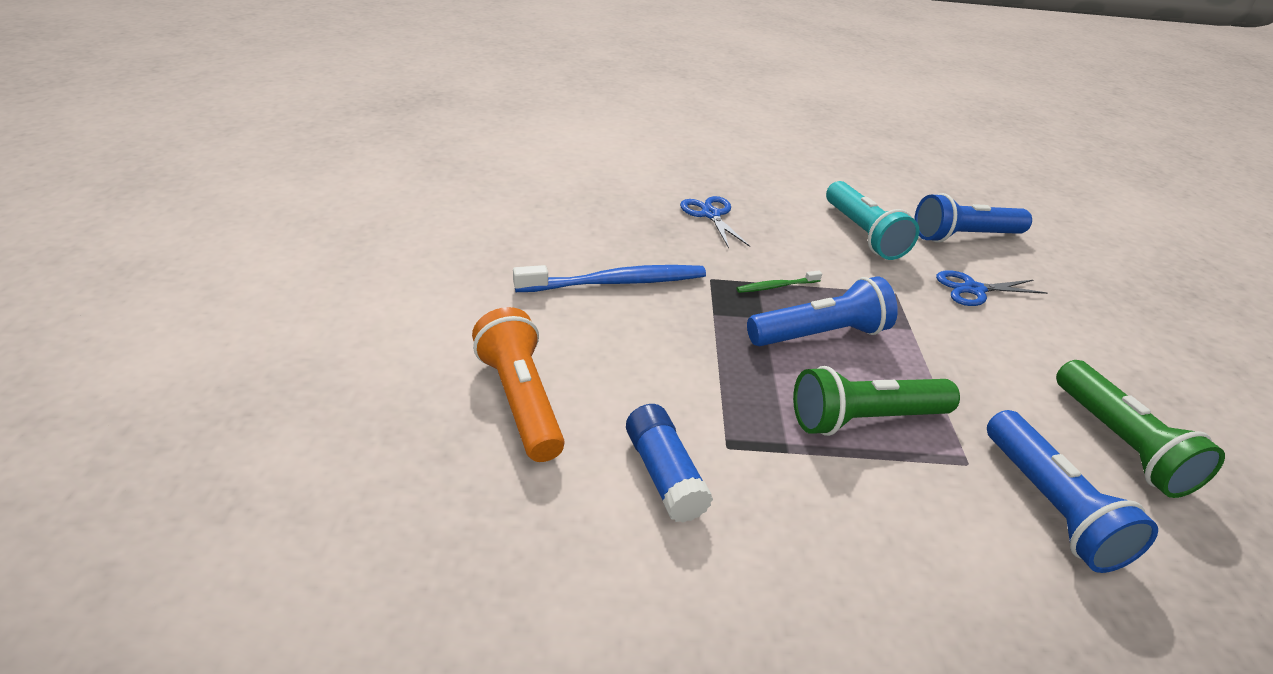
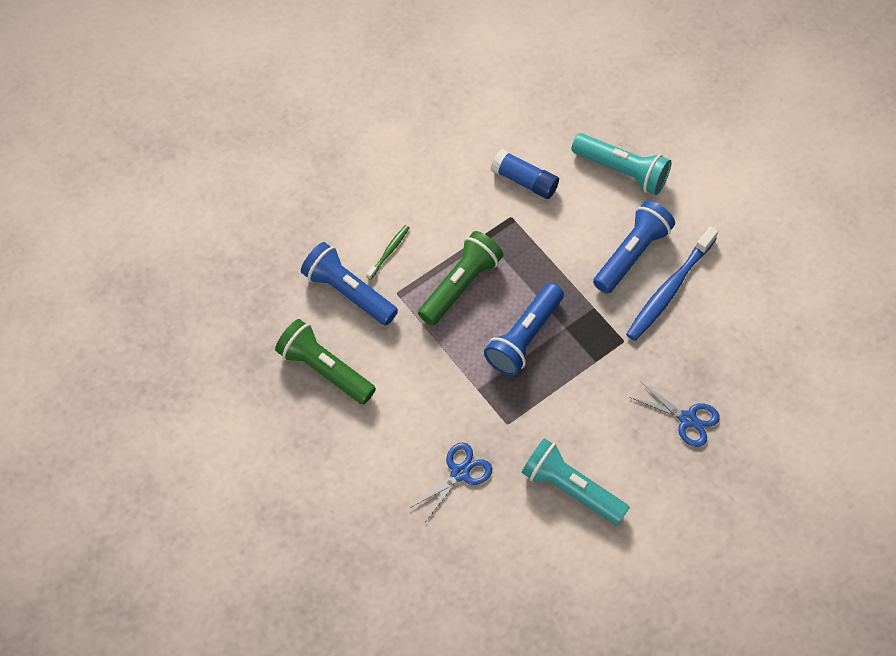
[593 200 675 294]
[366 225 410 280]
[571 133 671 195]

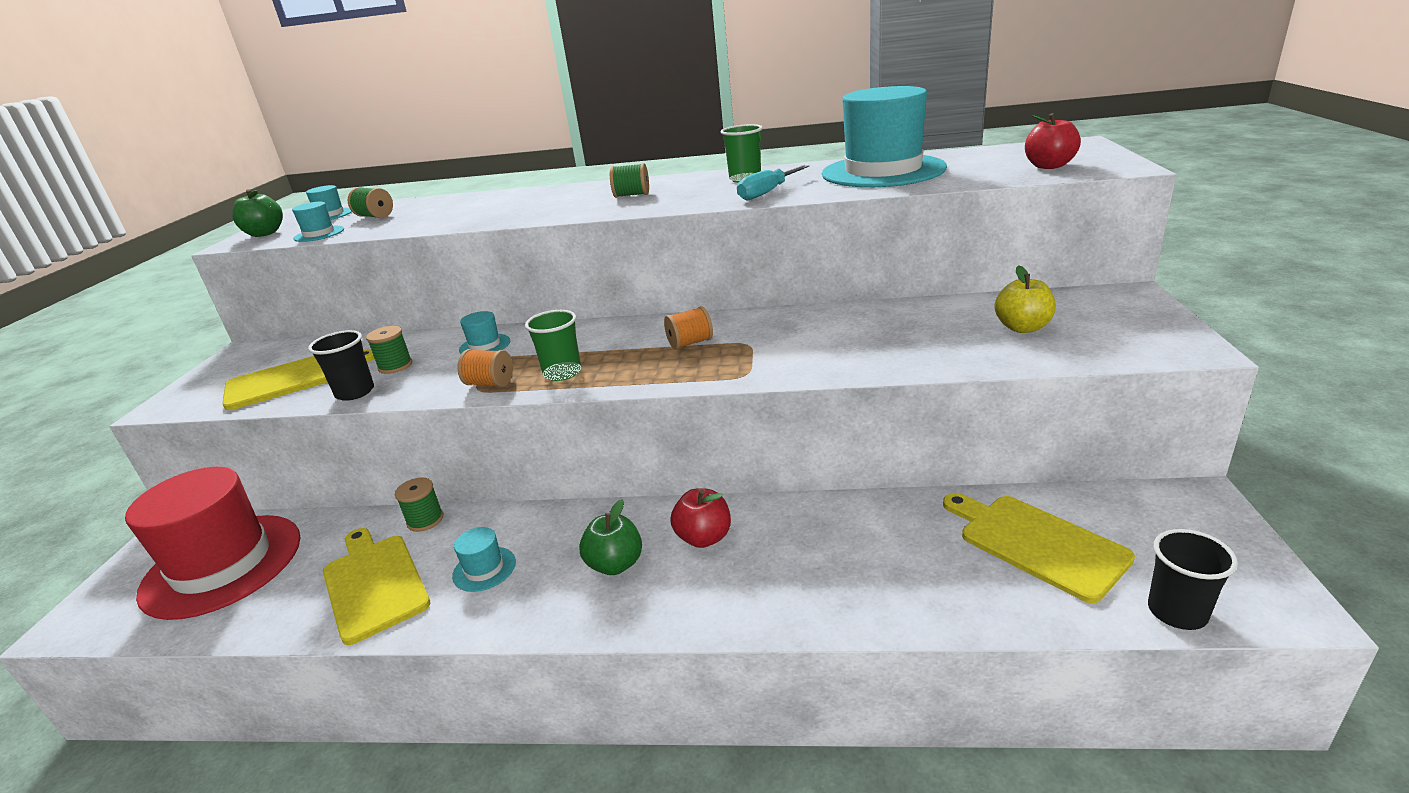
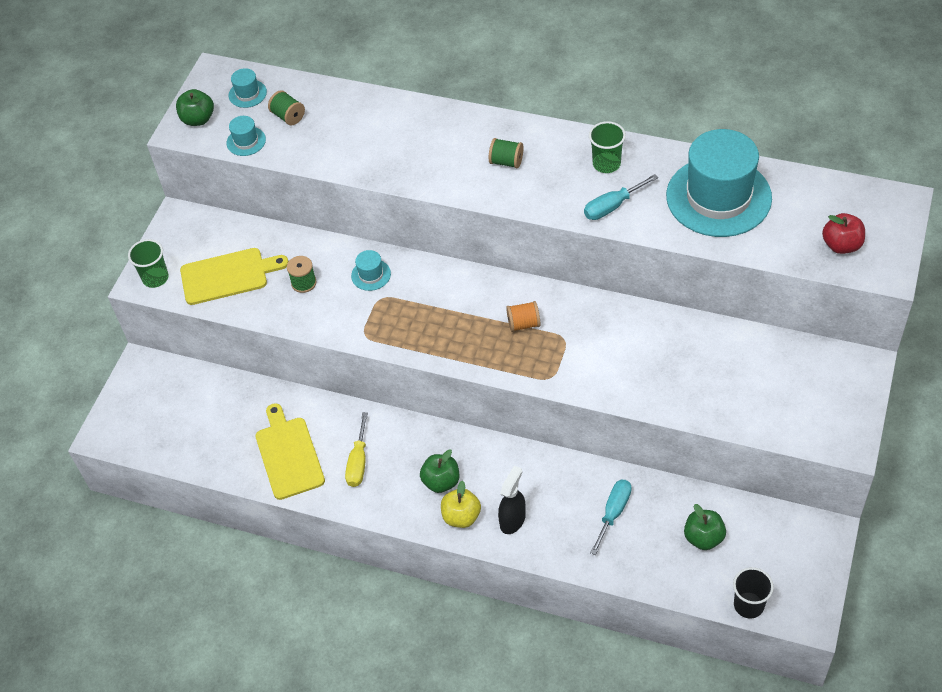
[441 480 481 528]
[128 239 169 288]
[308 330 374 401] (first image)
[457 349 513 387] (first image)
[125 467 300 620] (first image)
[395 478 444 532] (first image)
[670 488 731 548] (first image)
[684 504 726 550]
[345 412 368 487]
[498 466 526 534]
[590 480 632 555]

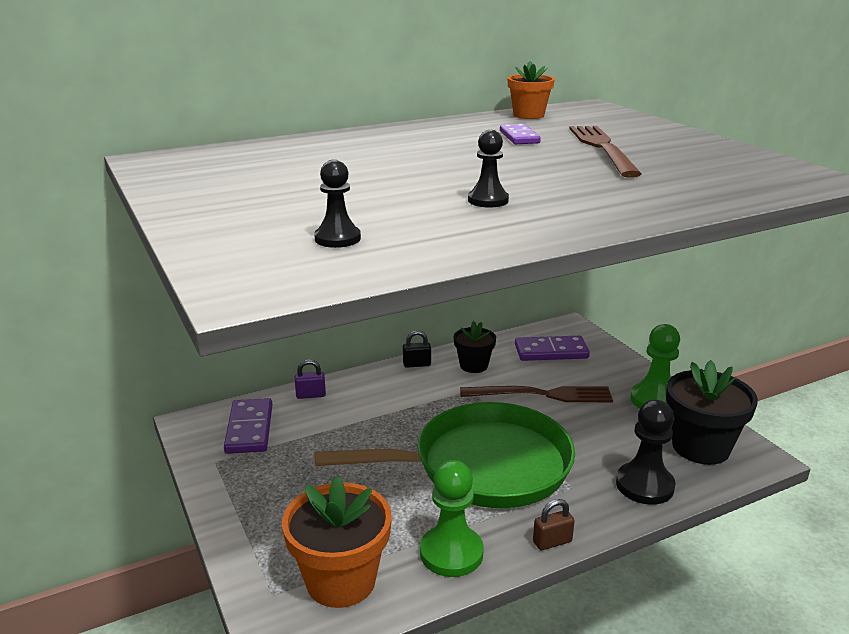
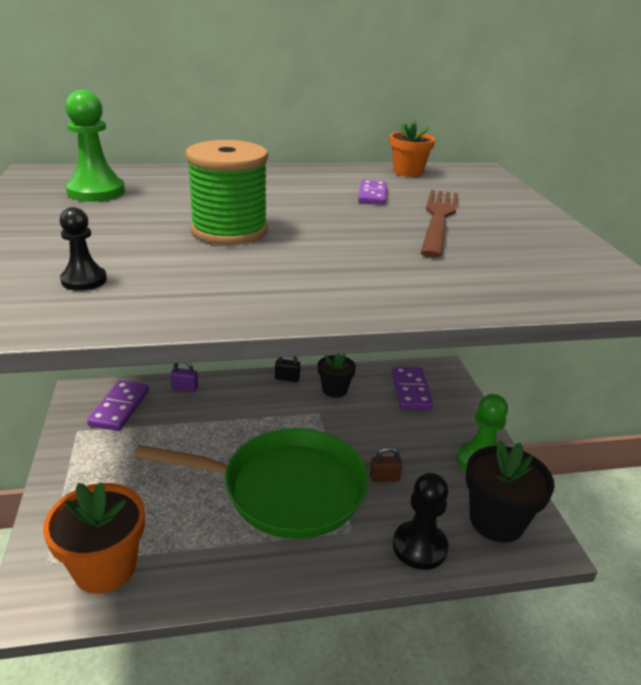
[468 130 509 208] (first image)
[392 367 433 410]
[460 386 613 402] (first image)
[65 90 125 202]
[370 446 402 482]
[186 140 268 245]

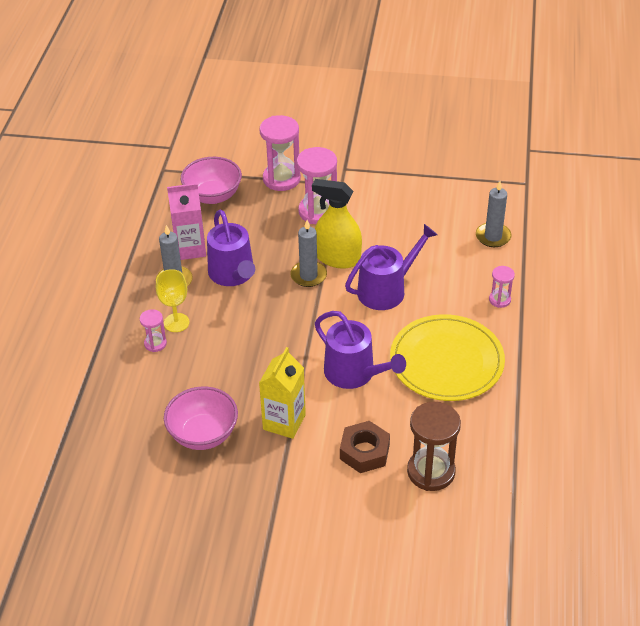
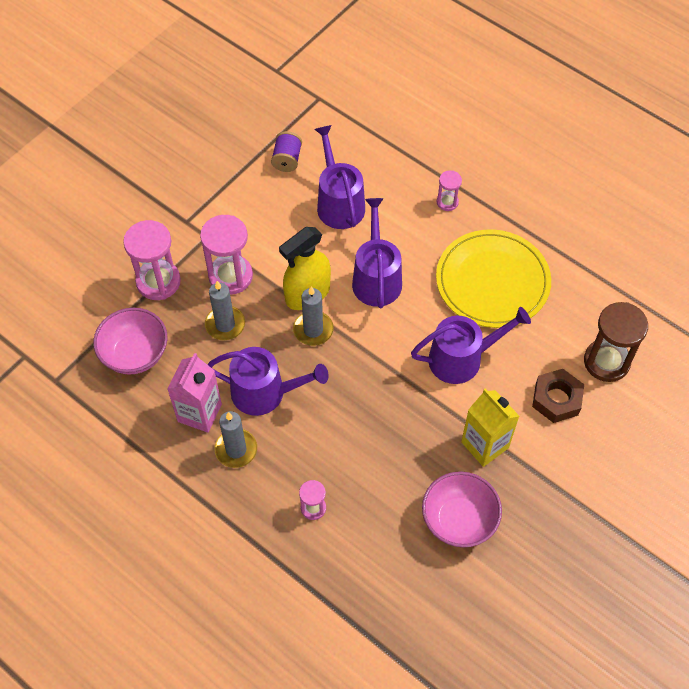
[205 281 245 340]
[156 269 190 332] (first image)
[315 125 365 229]
[271 131 302 172]

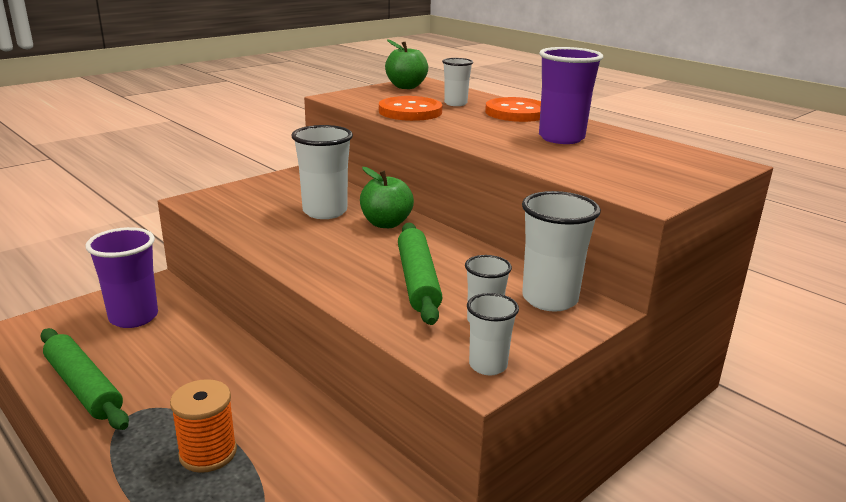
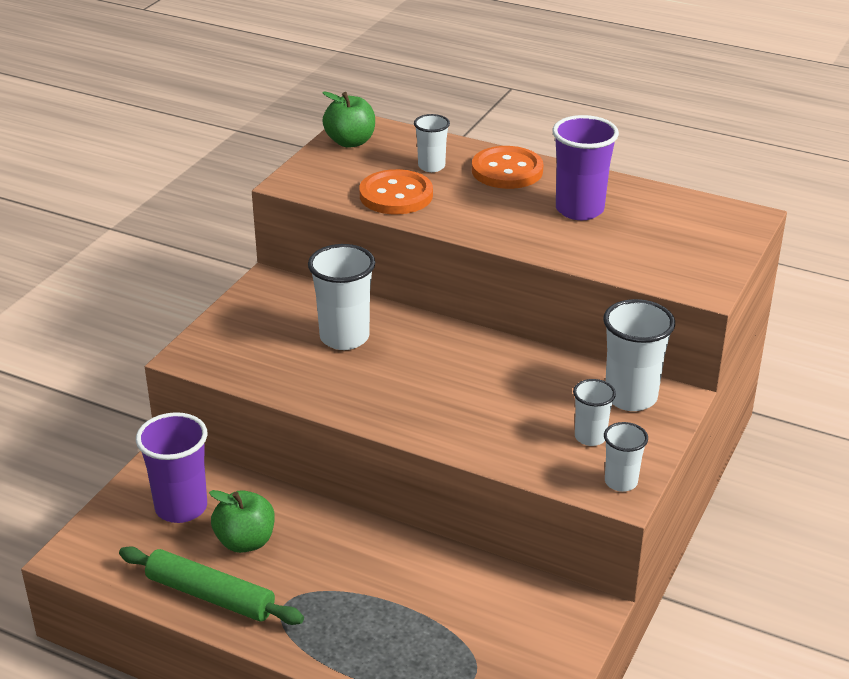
[209 490 275 553]
[398 223 442 325] (first image)
[170 379 237 473] (first image)

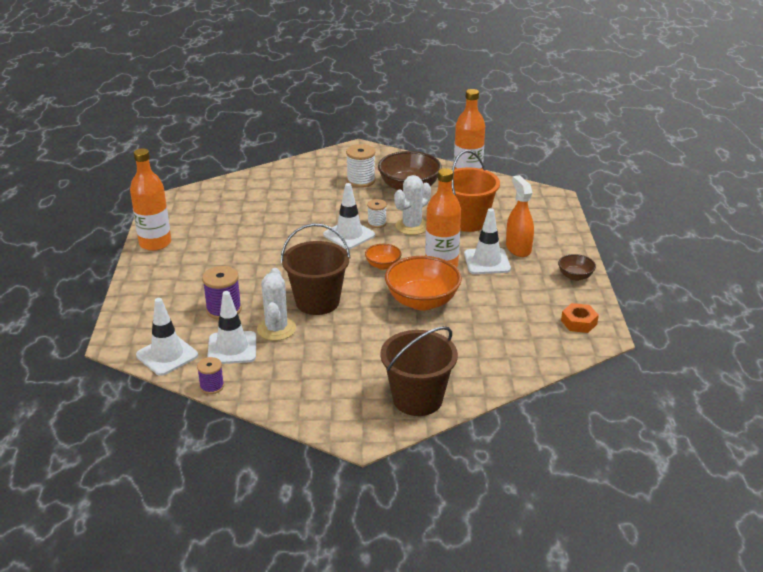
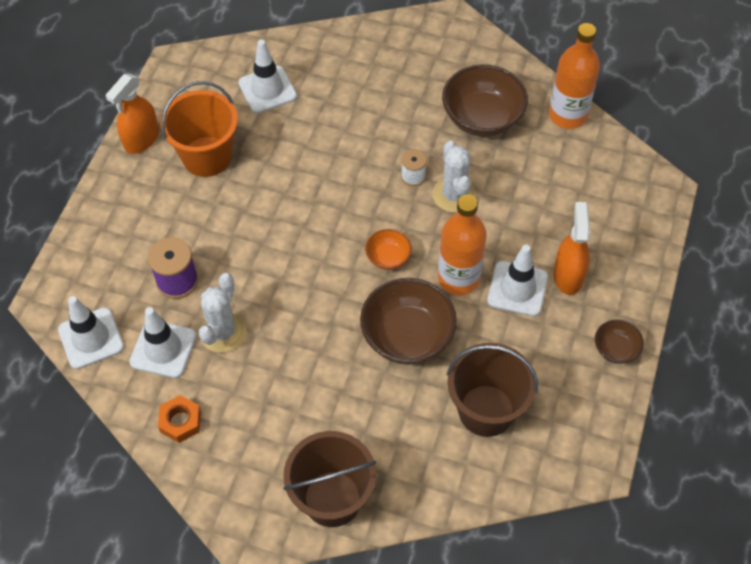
[346 144 376 188] (first image)
[106 74 159 154]
[160 81 238 177]
[432 141 476 213]
[238 40 297 113]
[447 343 538 437]
[360 278 457 365]
[158 395 201 443]
[197 357 224 394] (first image)

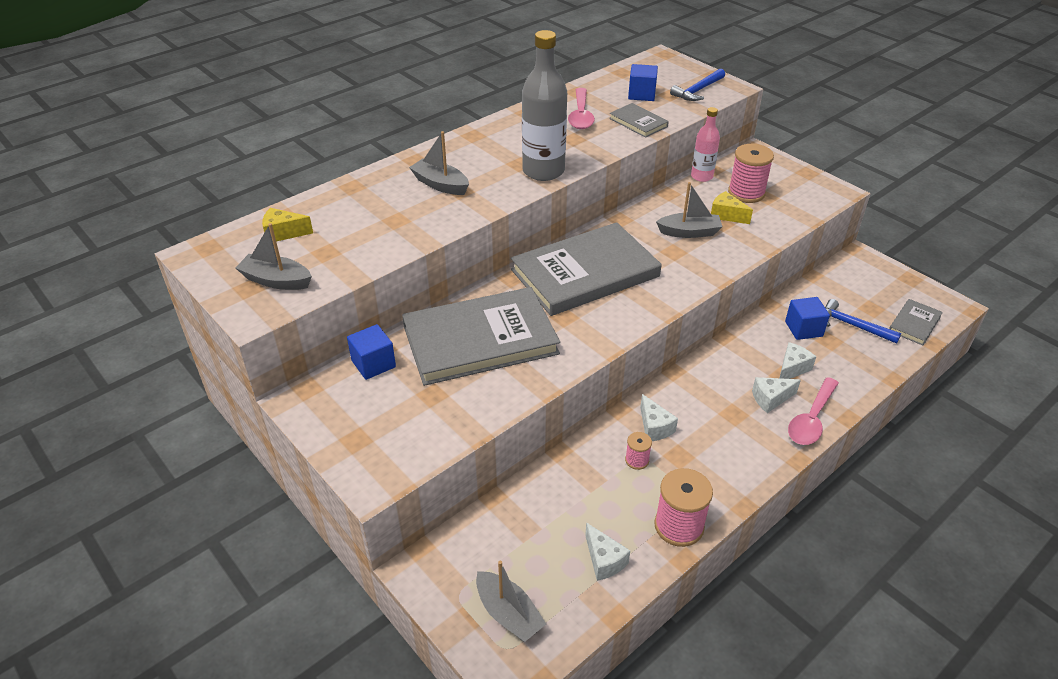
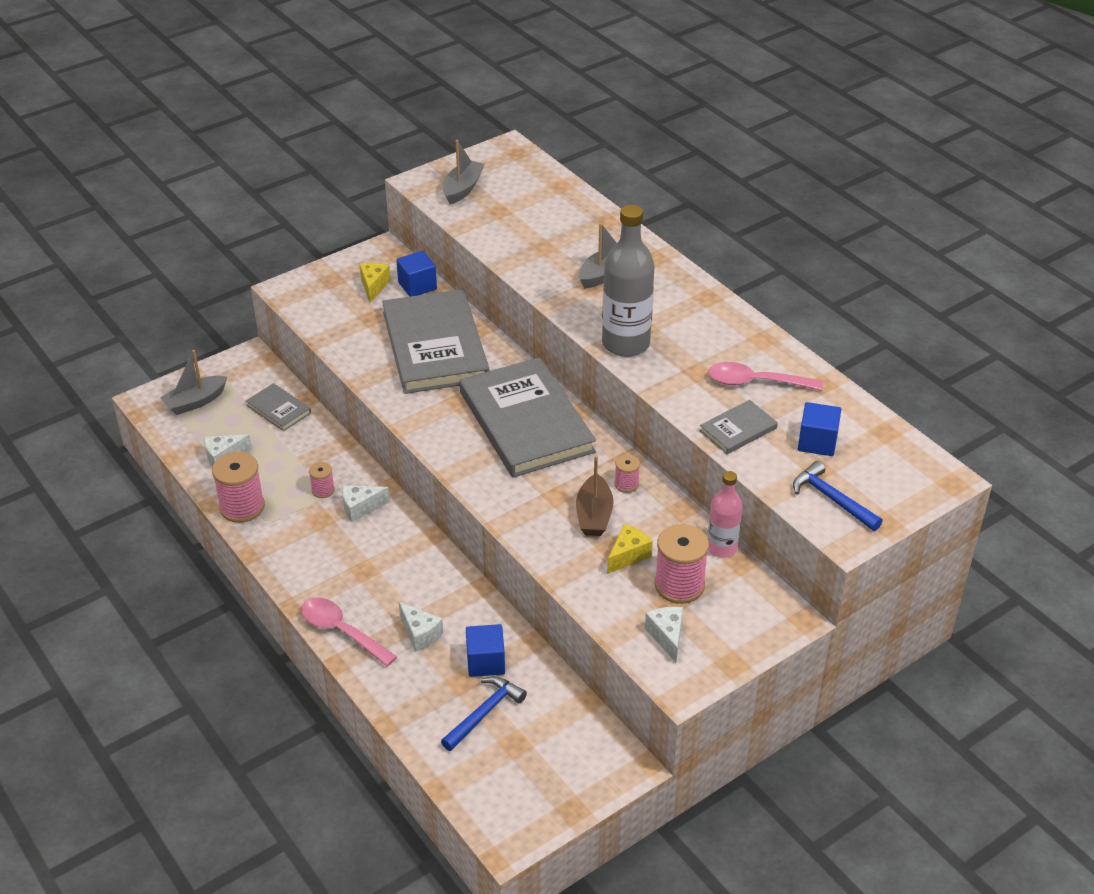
[576 455 614 536]
[359 263 391 303]
[246 383 311 431]
[645 607 683 663]
[614 454 640 493]

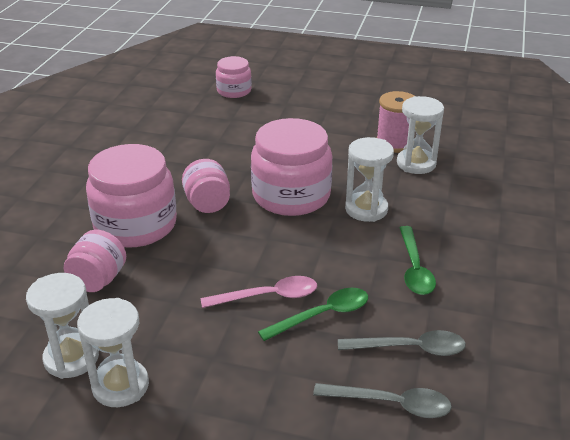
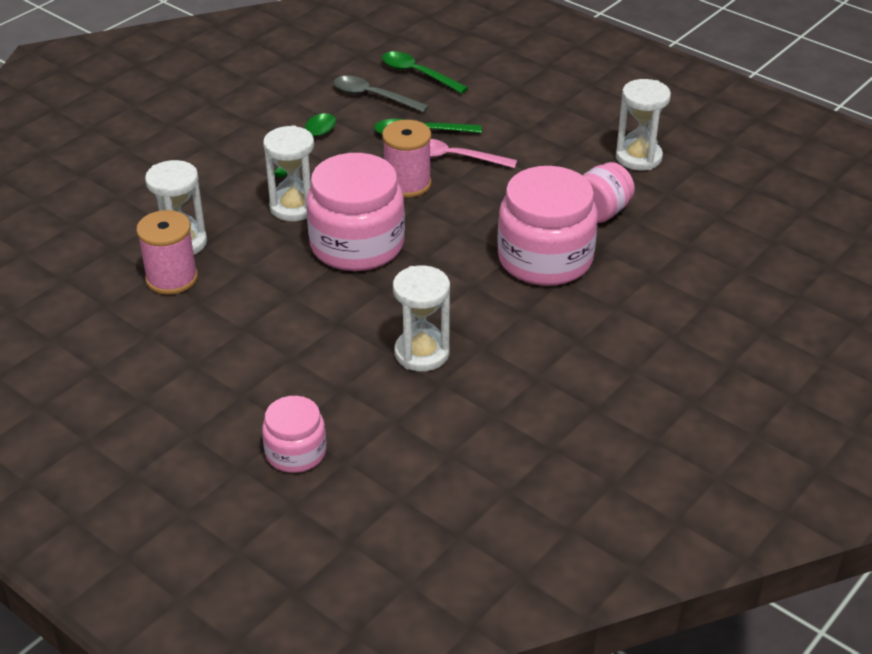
[182 159 230 213] (first image)
[393 266 450 372]
[382 51 468 94]
[382 120 431 198]

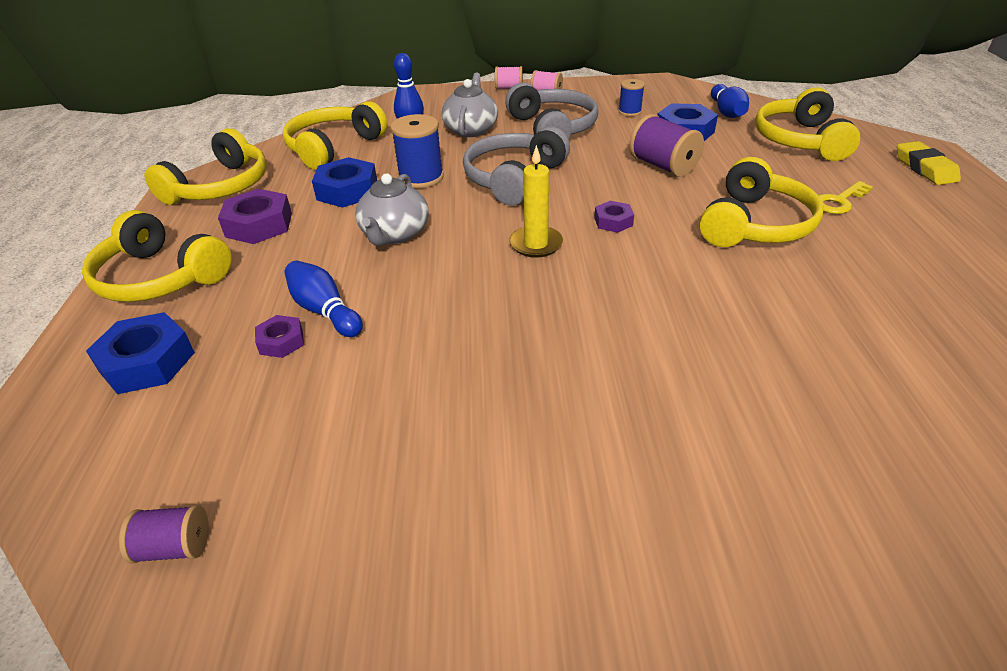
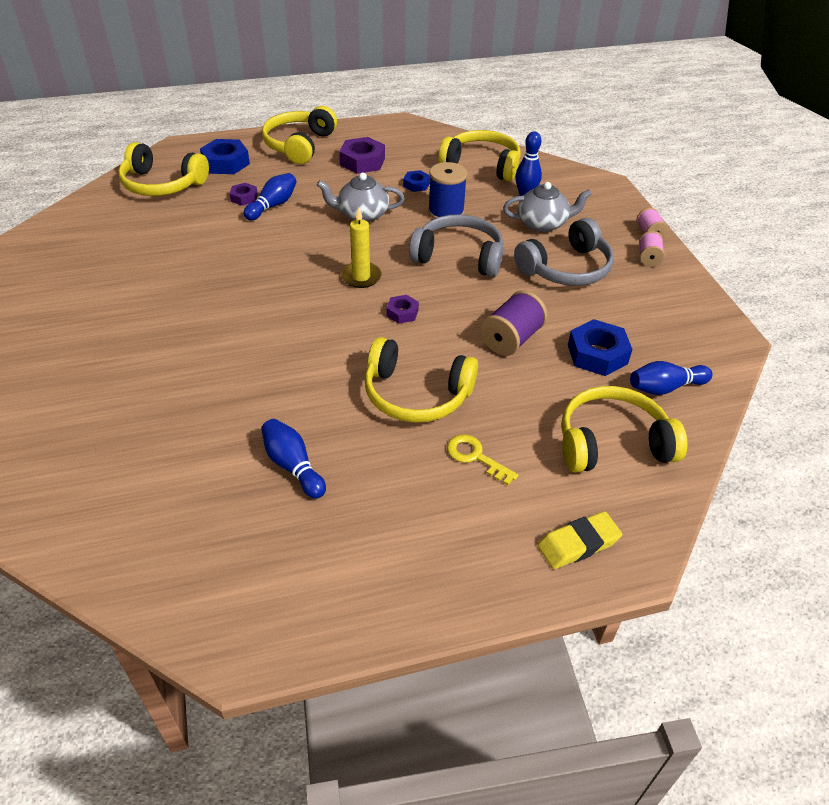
[618 79 645 116] (first image)
[118 142 209 196]
[403 170 430 192]
[119 505 209 563] (first image)
[261 419 326 499]

